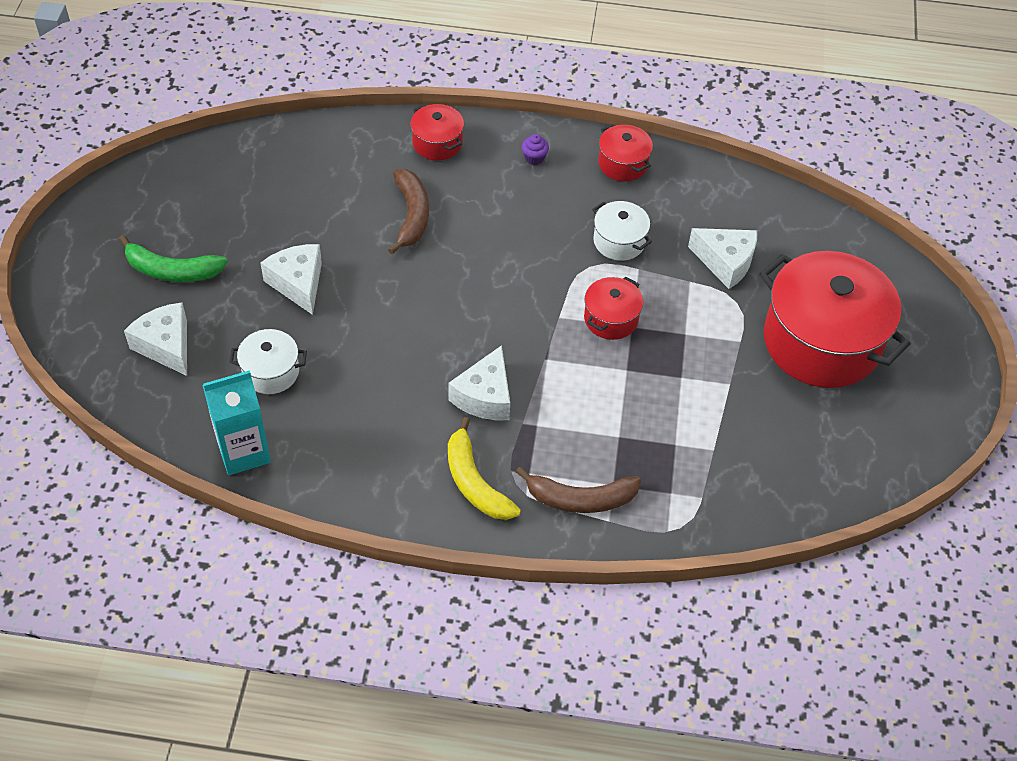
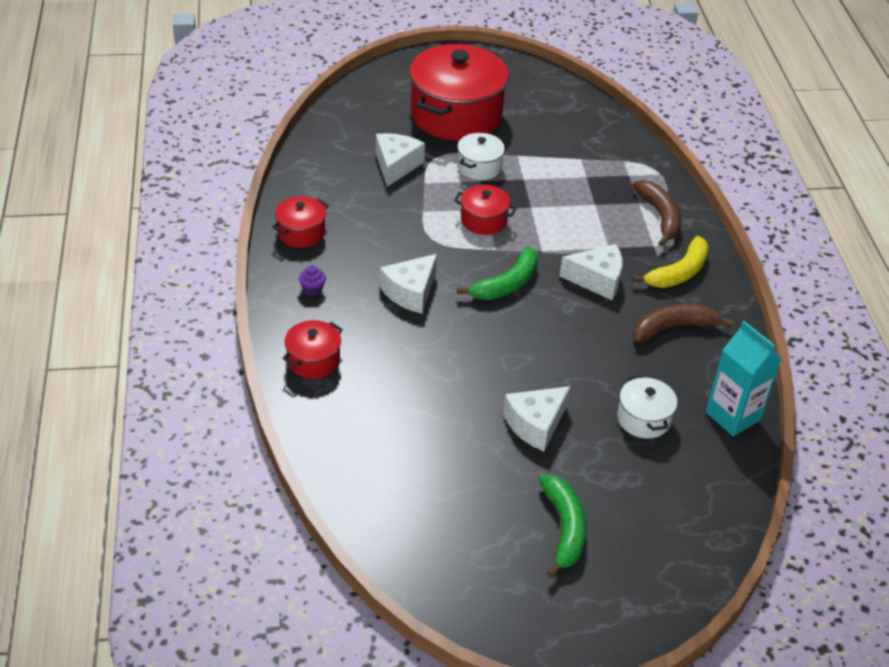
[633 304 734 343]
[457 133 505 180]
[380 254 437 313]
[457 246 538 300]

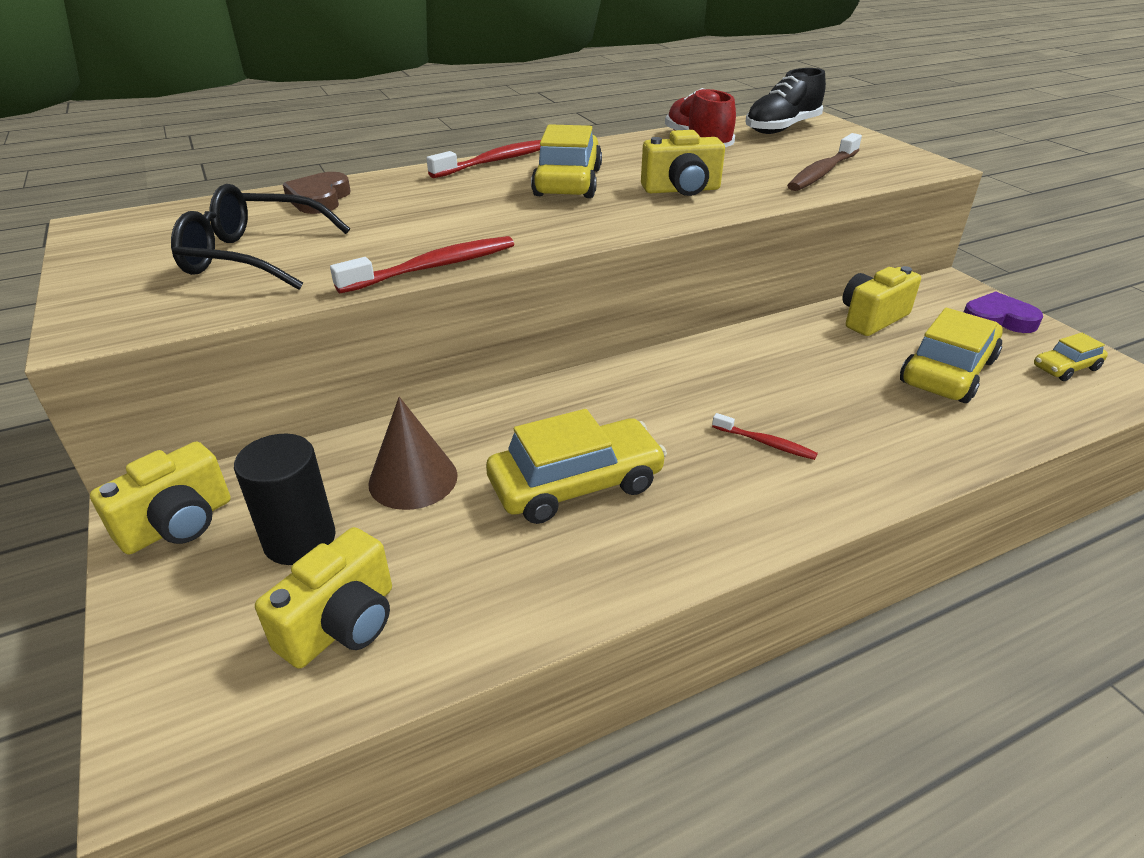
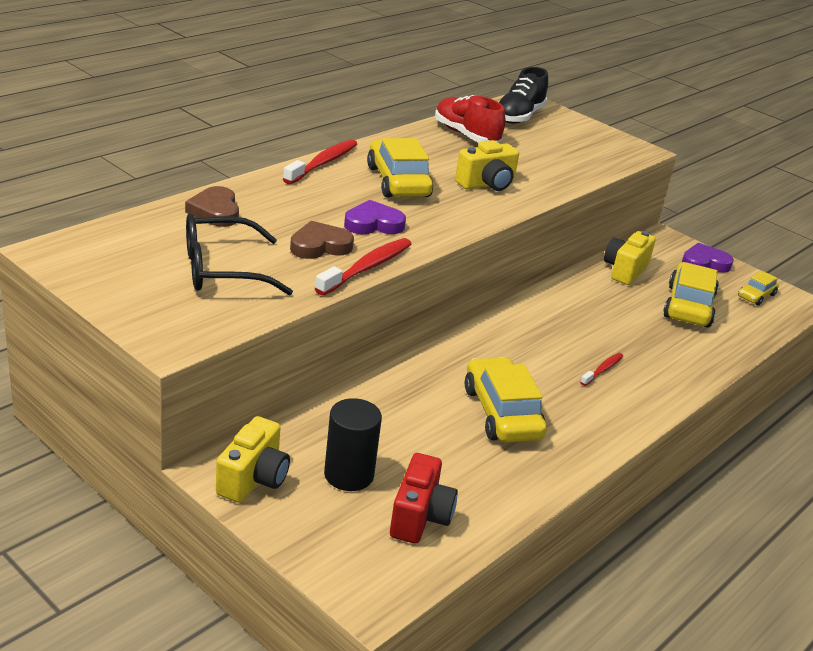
[787 133 862 191] (first image)
[368 397 458 510] (first image)
[464 357 547 443]
[580 353 623 386]
[390 453 458 544]
[344 200 406 234]
[290 221 354 259]

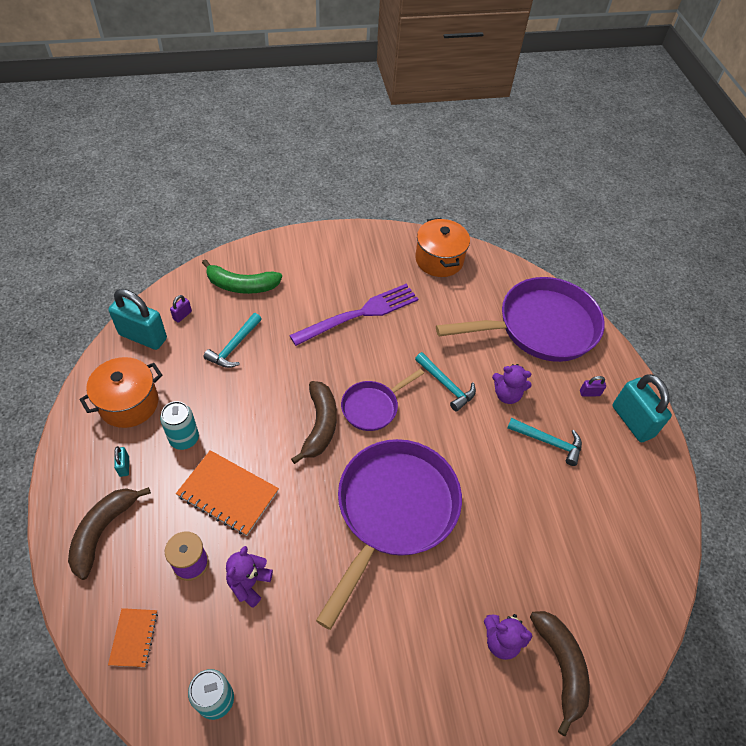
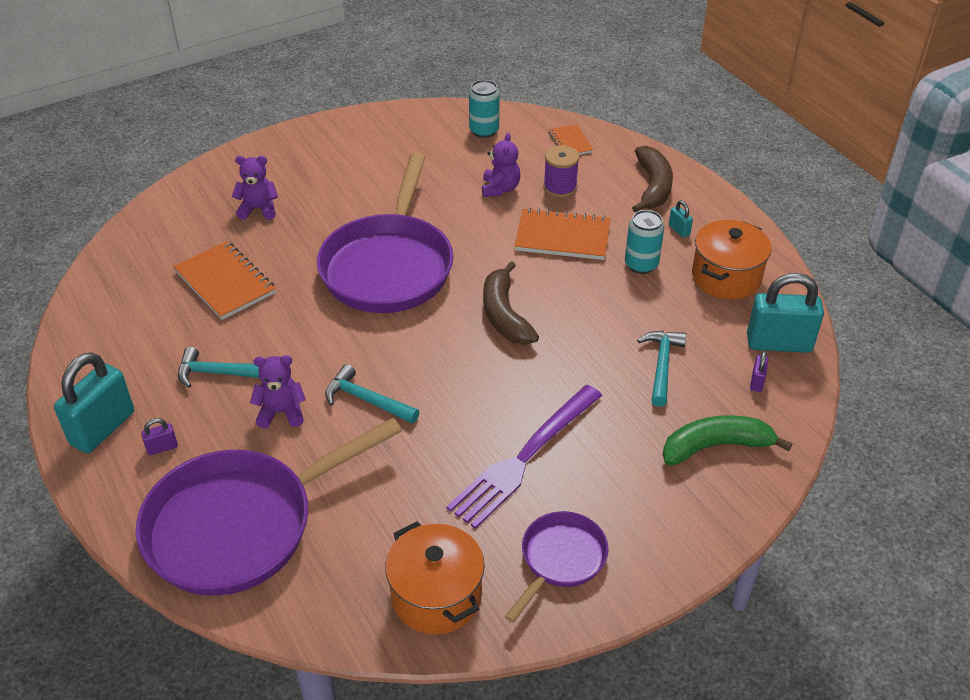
[505 511 609 623]
[54 352 134 453]
[530 611 590 737] (first image)
[173 241 276 320]

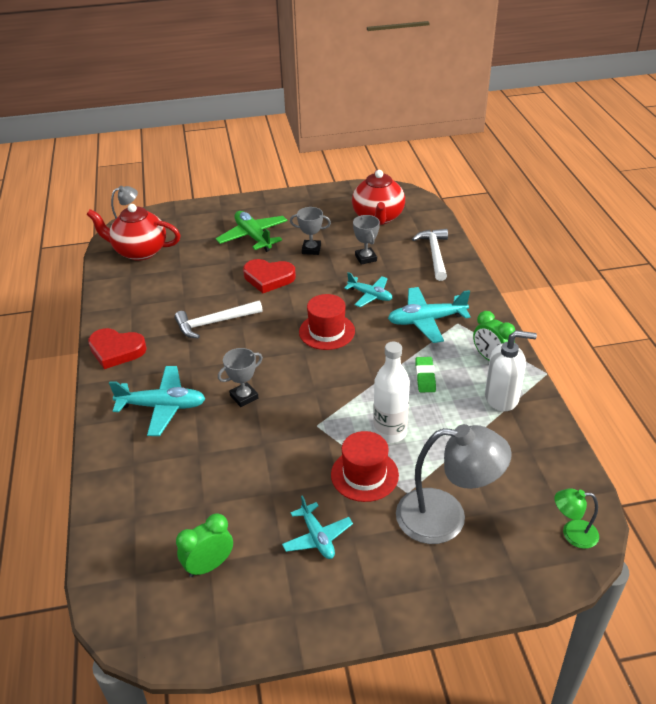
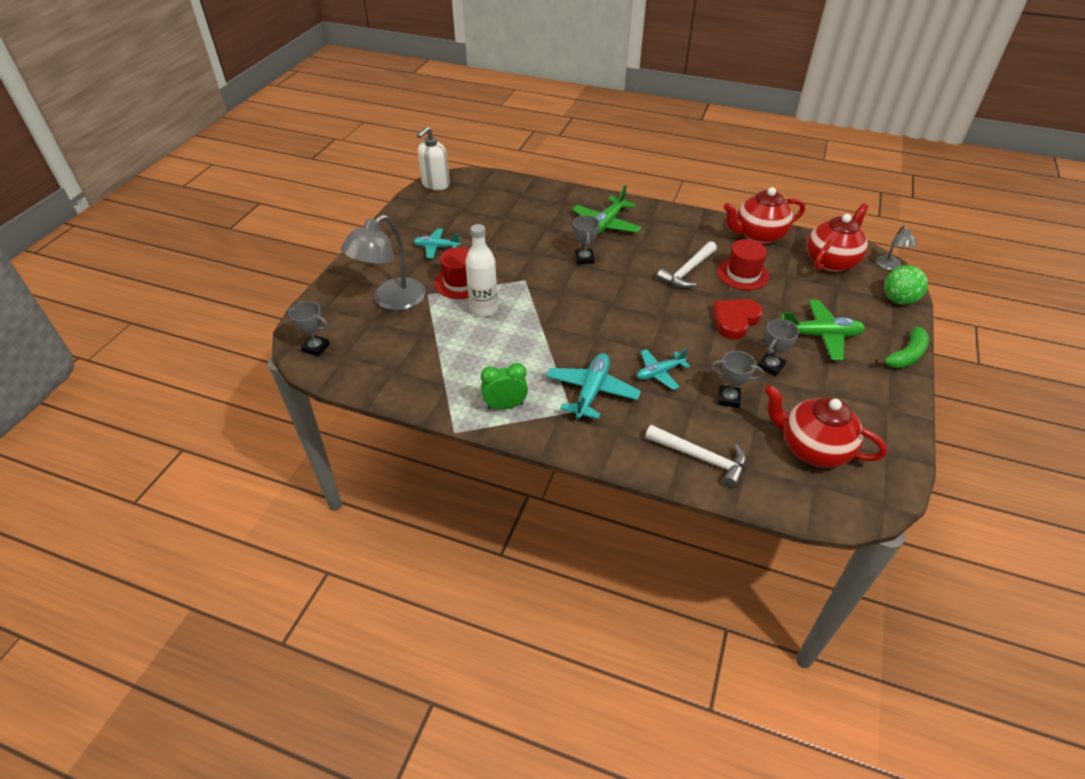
[717 239 770 290]
[657 241 717 288]
[88 328 147 369] (first image)
[417 126 450 190]
[415 357 436 392] (first image)
[572 185 642 235]
[286 301 330 356]
[176 513 233 577] (first image)
[724 187 805 244]
[884 265 928 305]
[875 327 929 368]

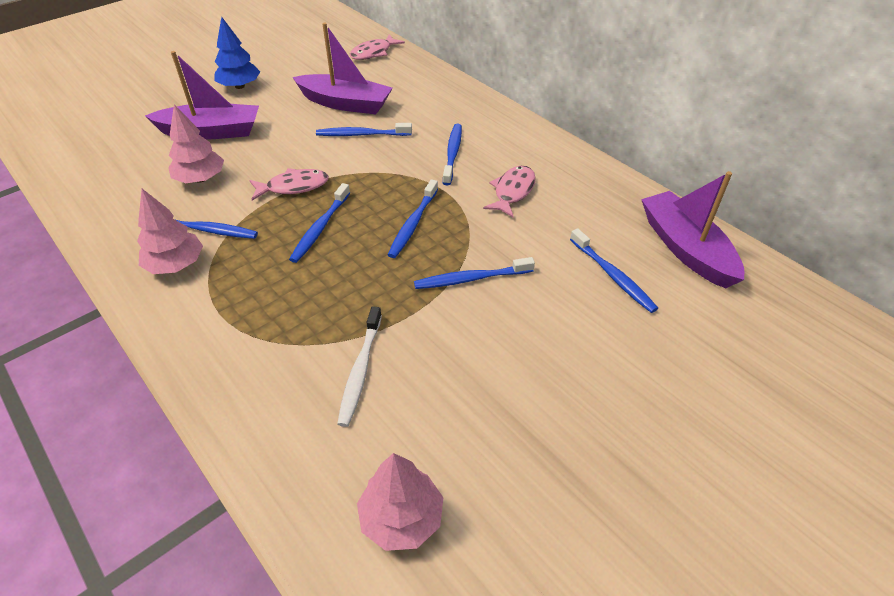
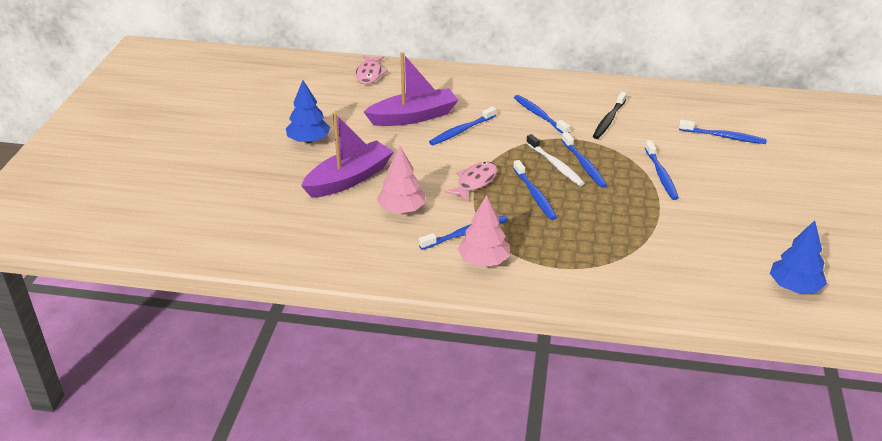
[593 92 627 139]
[641 171 744 288] (first image)
[645 141 679 200]
[526 134 585 186]
[770 221 827 294]

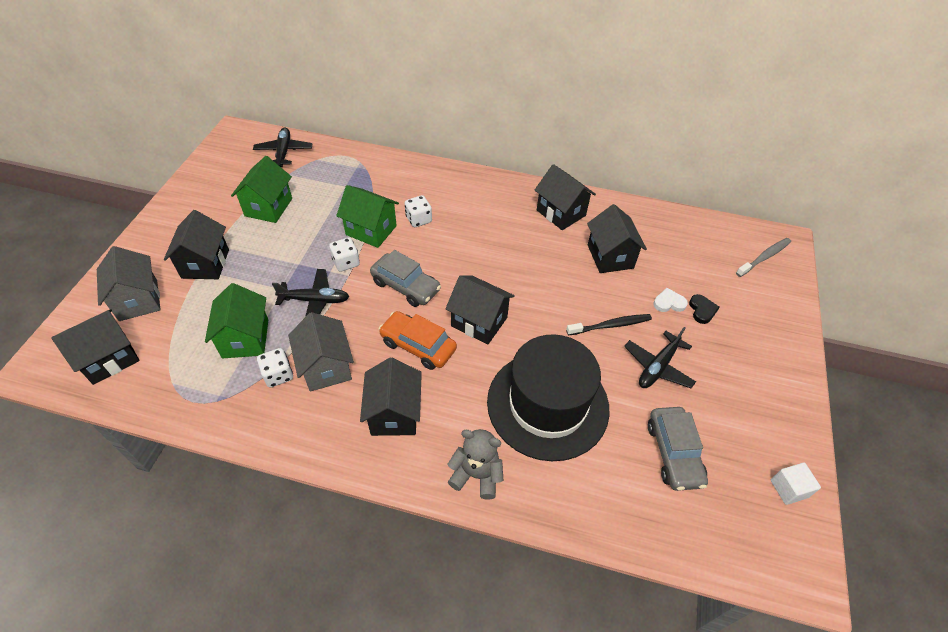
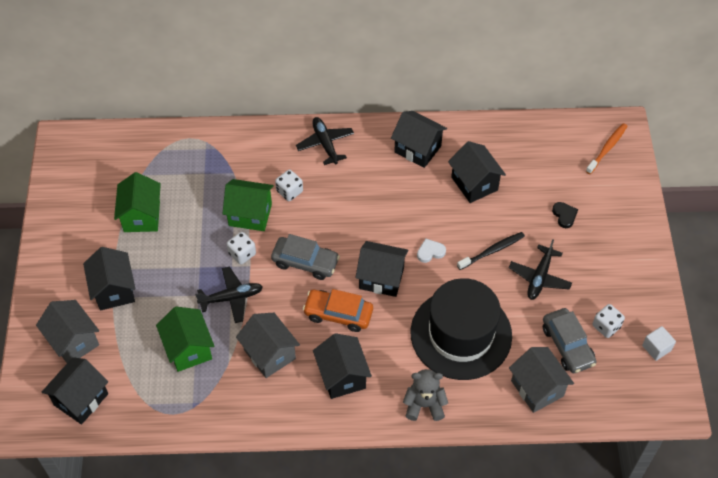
[296 117 354 165]
[586 123 627 174]
[417 238 446 263]
[592 304 625 338]
[509 347 574 413]

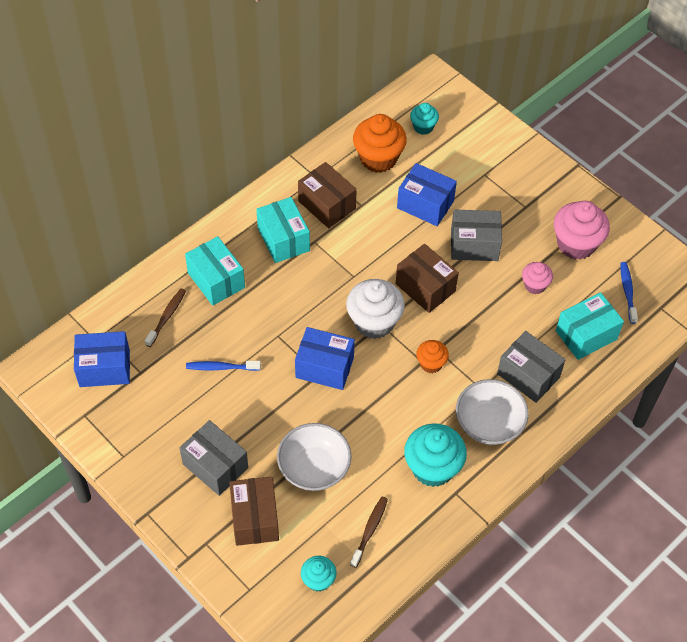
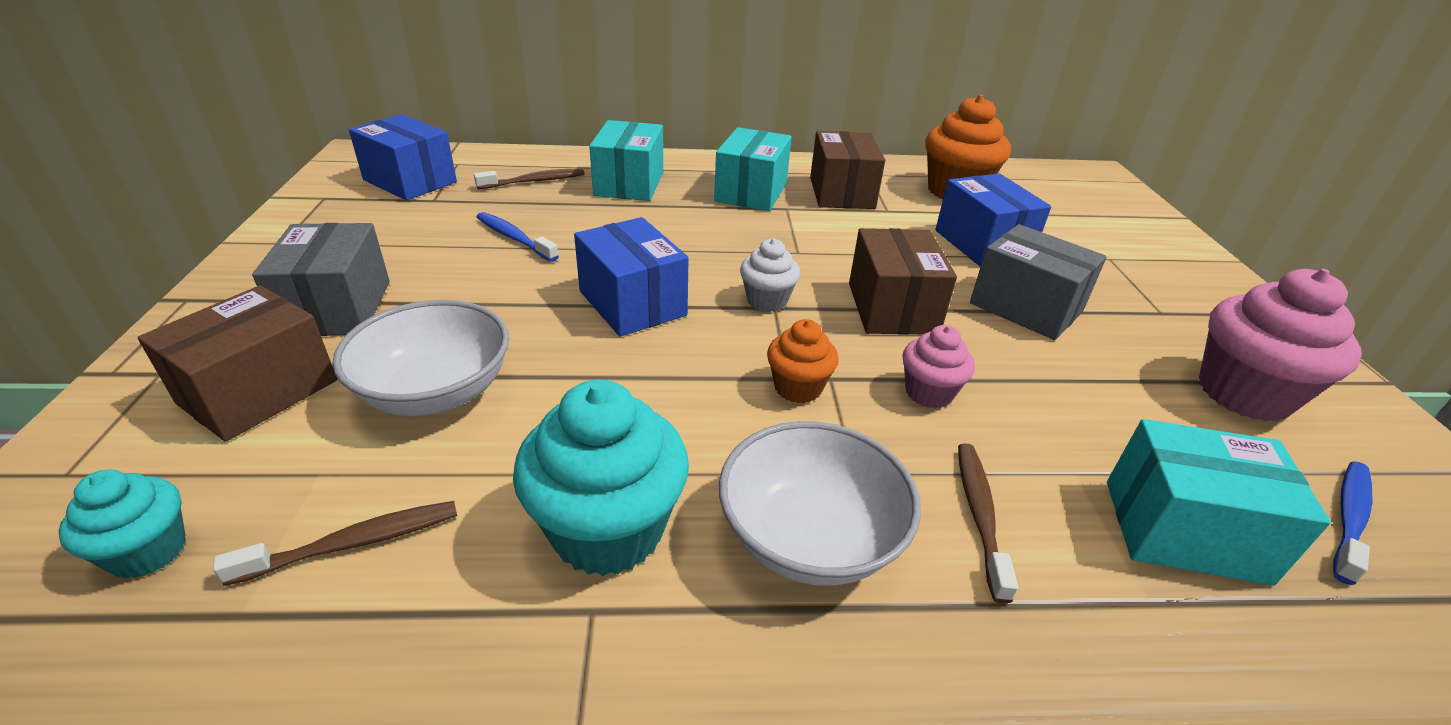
[410 103 439 135] (first image)
[902 325 975 408]
[740 238 800 312]
[958 443 1018 604]

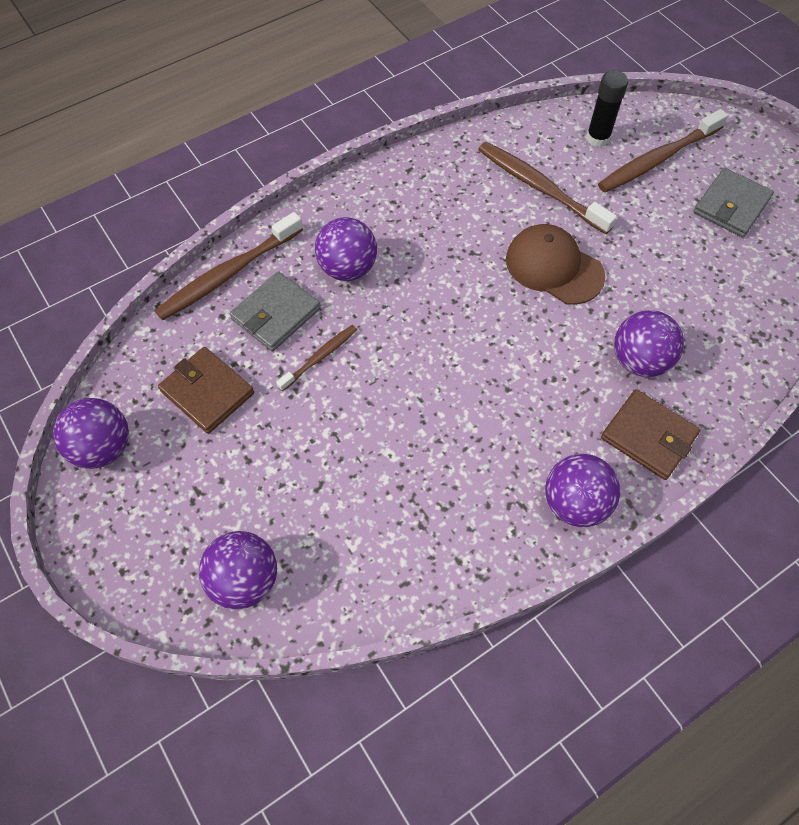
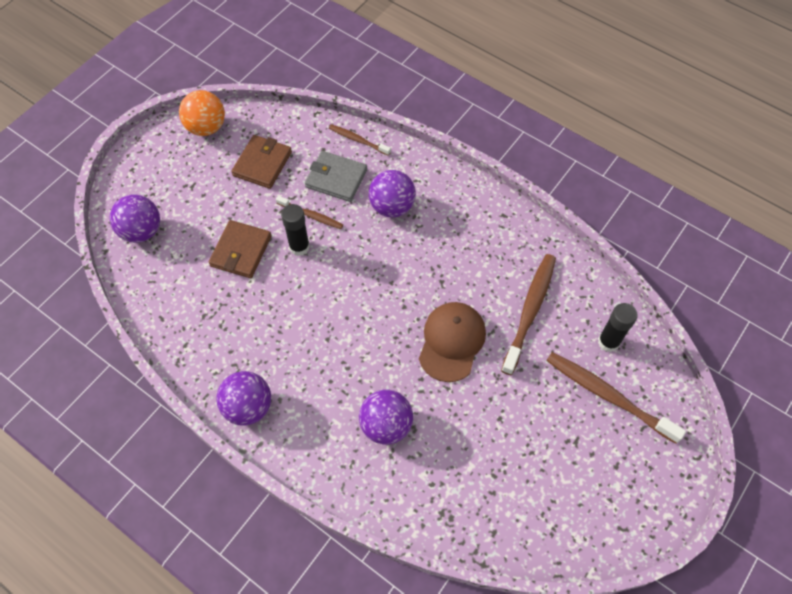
[693 168 774 238] (first image)
[329 124 391 156]
[209 220 272 278]
[179 90 225 136]
[281 204 310 256]

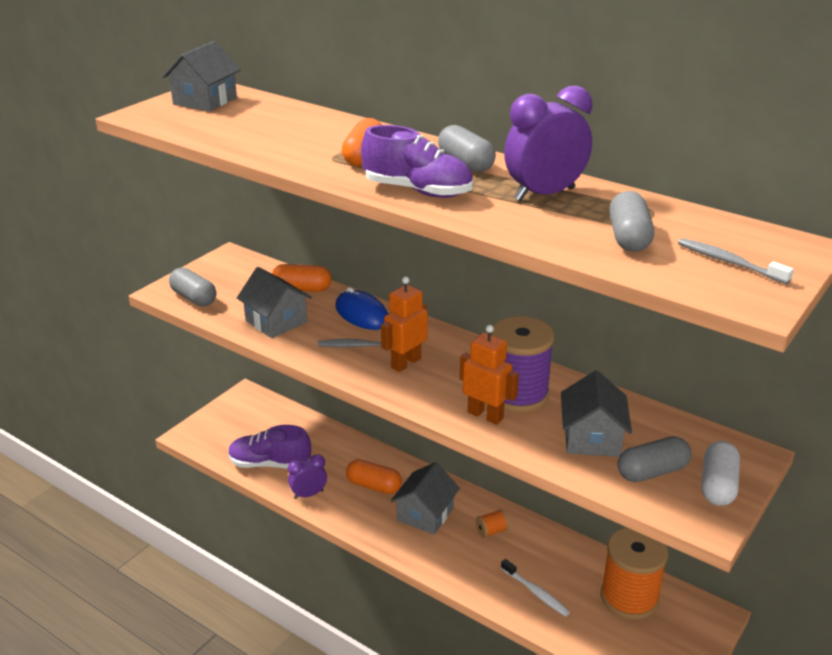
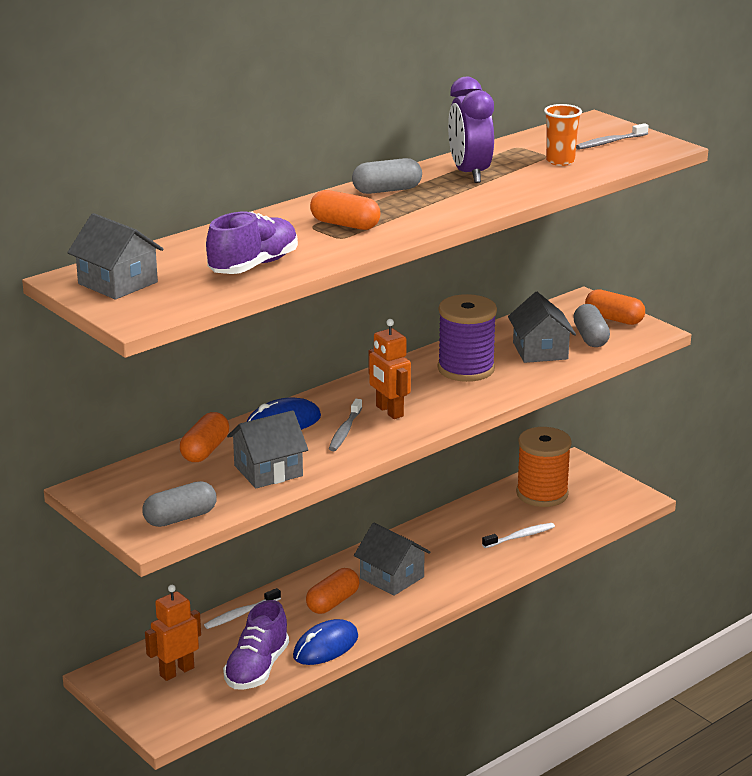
[206 212 298 274]
[544 104 582 166]
[145 585 201 681]
[508 292 576 363]
[585 289 645 325]
[293 619 358 665]
[476 509 509 538] (first image)
[204 588 281 629]

